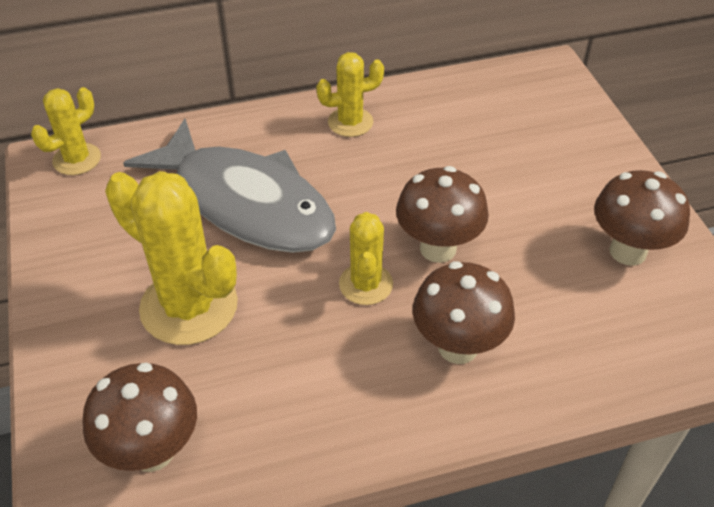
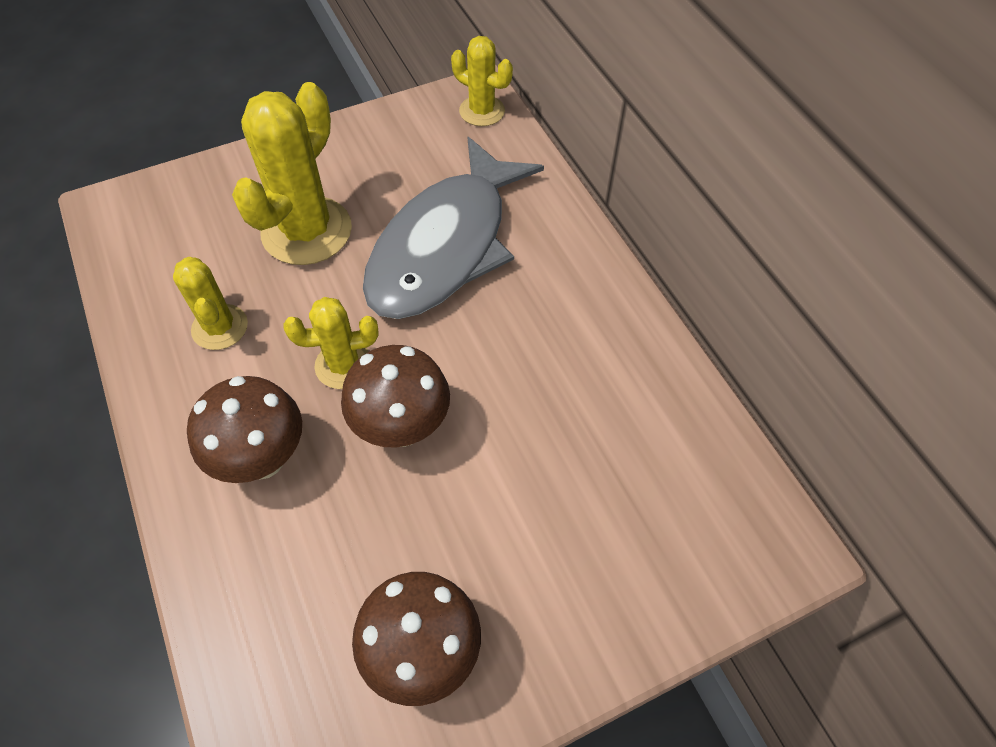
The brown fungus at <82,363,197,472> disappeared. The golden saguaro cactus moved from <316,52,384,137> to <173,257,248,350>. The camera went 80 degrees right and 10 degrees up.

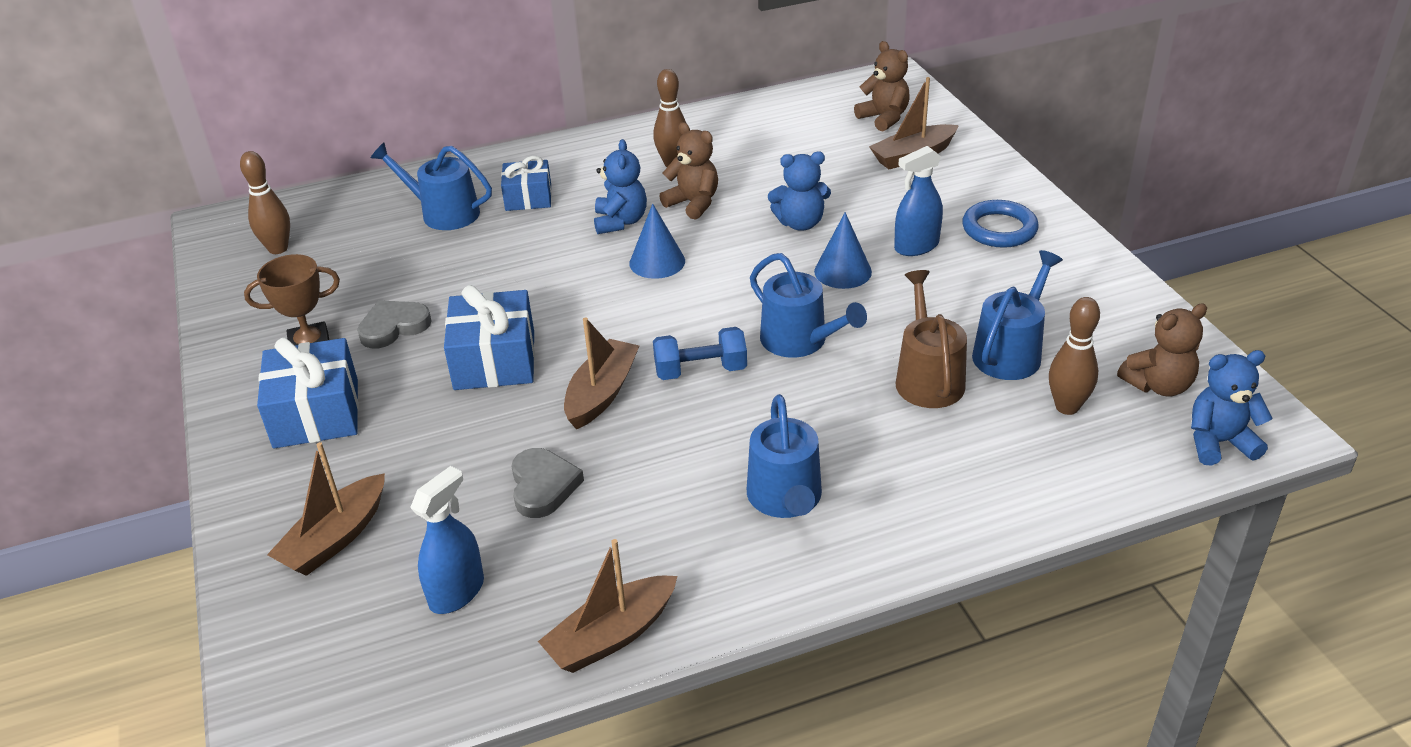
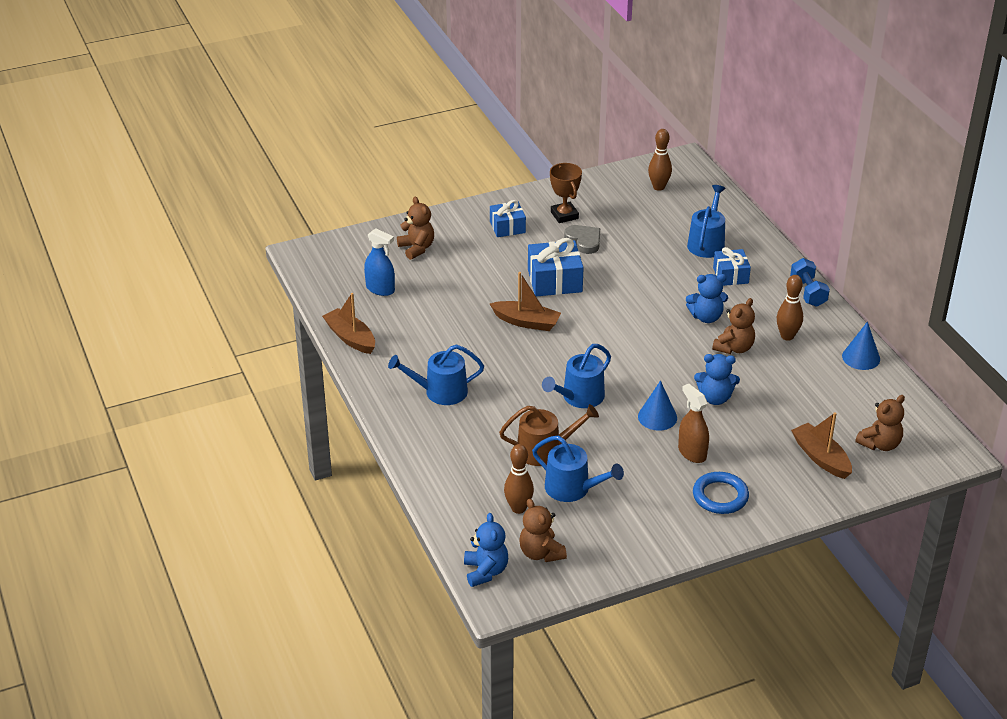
The gray heart shape at <512,448,584,518> disappeared. The royal blue solid cone moved from <629,203,685,279> to <842,321,880,370>. The royal blue dumbbell moved from <653,327,747,380> to <790,258,830,307>. The brown toy boat at <267,442,385,576> was replaced by the brown teddy bear at <397,197,434,260>. The royal blue spray cleaner at <894,146,943,256> became the brown spray cleaner at <678,384,709,463>. The royal blue teddy bear at <768,152,831,231> turned 75 degrees counterclockwise. The royal blue gift at <257,338,359,448> changed to 0.65 times the size. The camera went 85 degrees right and 0 degrees up.

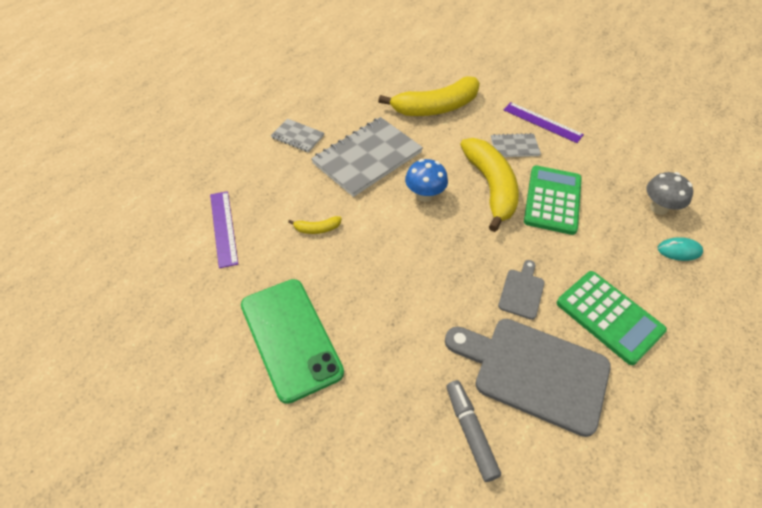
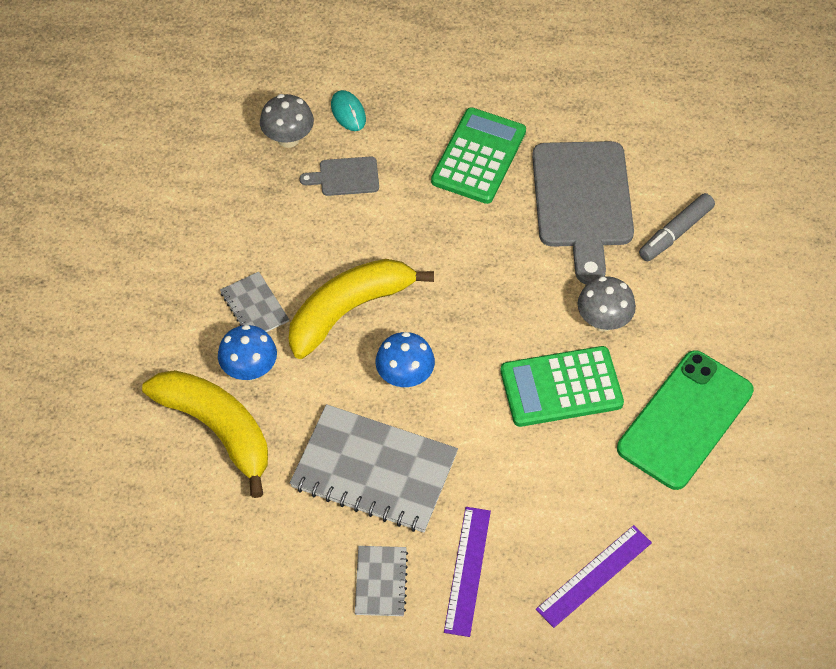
The golden toy banana at <288,216,342,234> disappeared. The royal blue fungus at <218,325,277,381> appeared. The gray fungus at <578,276,636,332> appeared. The gray cutting board moved from <498,260,544,320> to <300,156,379,196>. The purple ruler moved from <504,102,584,143> to <444,507,491,637>. The green adding machine moved from <524,166,582,235> to <501,346,624,427>. The camera went 115 degrees left and 5 degrees up.

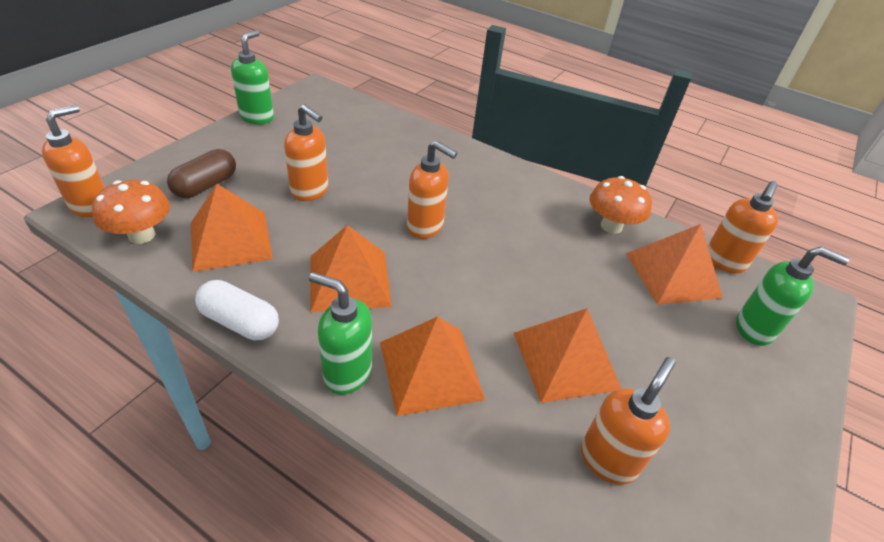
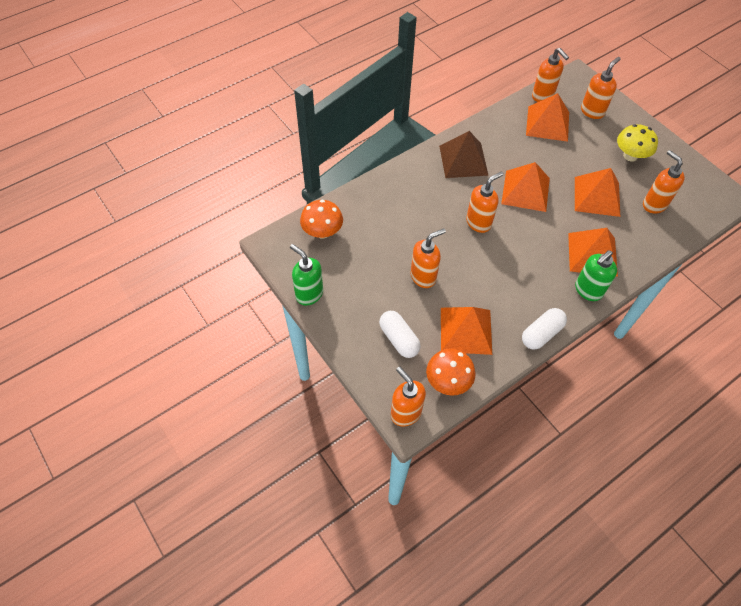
The brown pyramid at <439,131,489,178> appeared. The golden fungus at <617,124,658,162> appeared. The bright orange pyramid moved from <310,225,392,312> to <501,162,550,212>. The bright orange fungus moved from <590,176,652,234> to <300,200,343,238>. The brown capsule at <167,149,236,198> became the white capsule at <379,311,421,358>. The green soap pump at <736,246,849,346> became the bright orange soap pump at <581,57,620,119>. The camera went 65 degrees left and 15 degrees up.

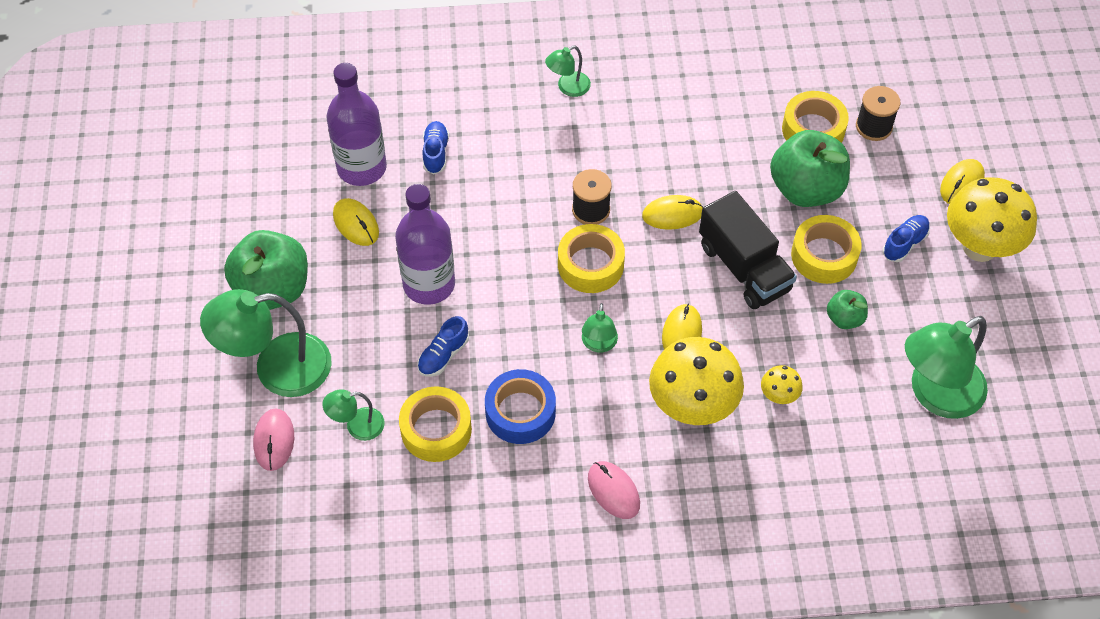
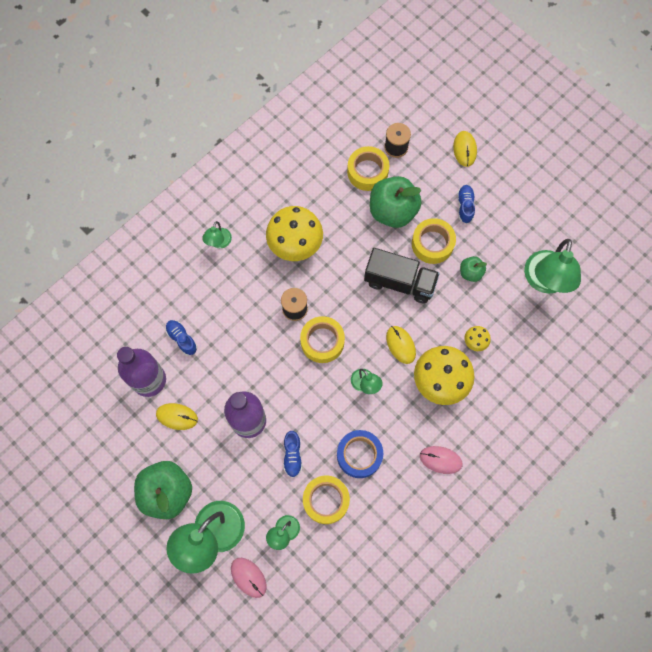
The golden PC mouse at <642,195,703,230> disappeared. The golden fungus moved from <947,177,1037,262> to <266,206,323,261>. The camera went 40 degrees left and 15 degrees up.

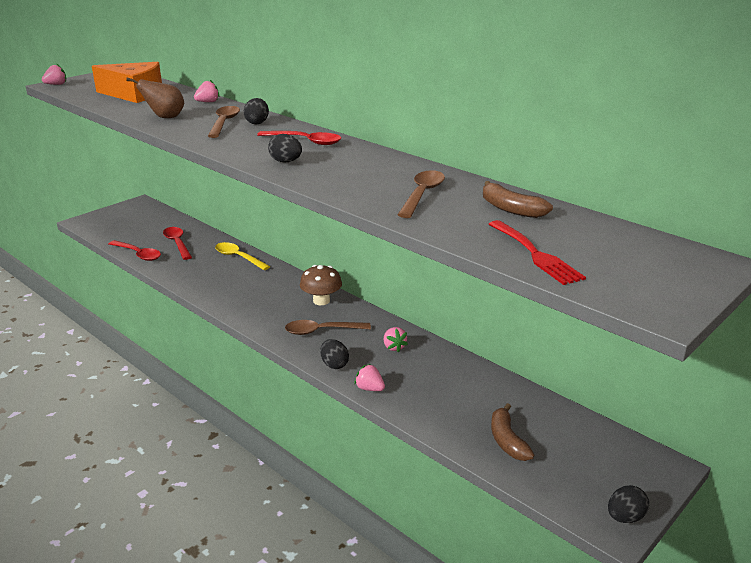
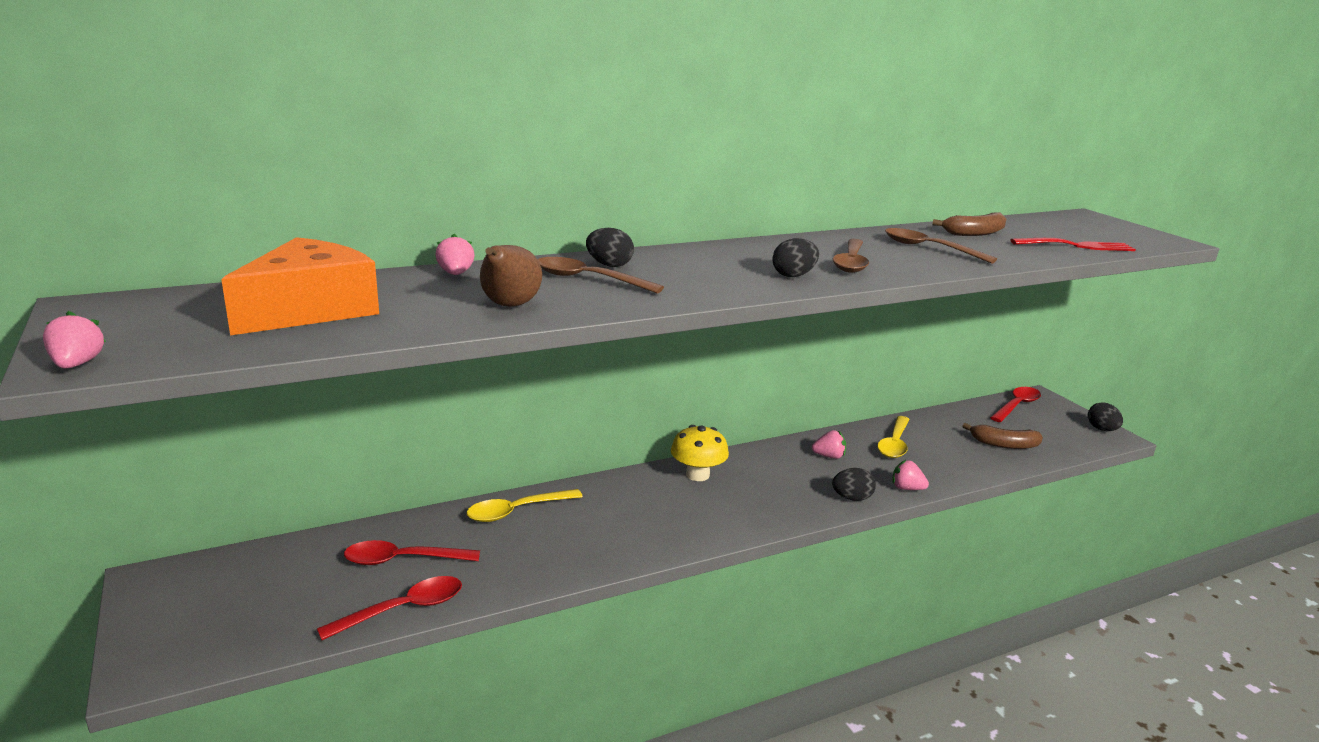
The golden tablespoon at <877,416,910,458> appeared. The red tablespoon moved from <257,131,341,145> to <990,387,1041,422>. The brown tablespoon moved from <285,320,371,335> to <833,239,869,273>. The brown fungus at <300,265,342,305> became the golden fungus at <671,425,729,481>. The rosy berry at <354,364,385,391> turned 60 degrees clockwise. The camera went 70 degrees left and 5 degrees down.

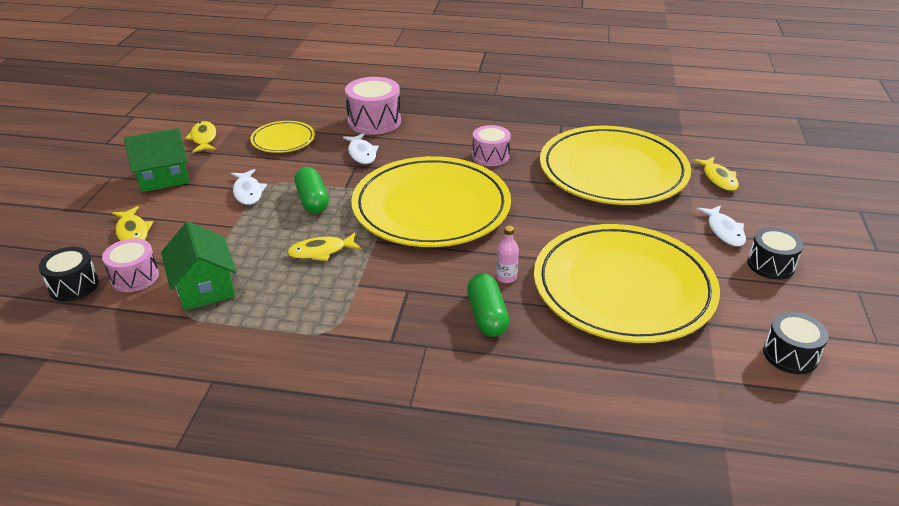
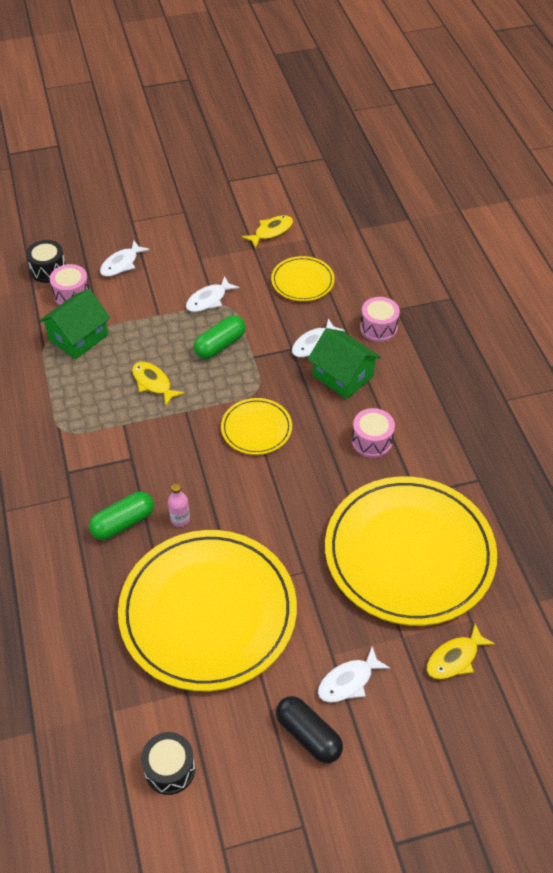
The green cottage moved from <124,128,189,192> to <308,328,381,399>. The black snare drum at <747,227,803,280> was replaced by the black capsule at <276,696,343,763>. The golden toy fish at <112,206,153,241> became the white toy fish at <100,241,150,277>. The rosy snare drum at <345,77,401,135> changed to 0.65 times the size. The golden plate at <351,156,511,247> changed to 0.46 times the size. The camera went 65 degrees right and 15 degrees up.

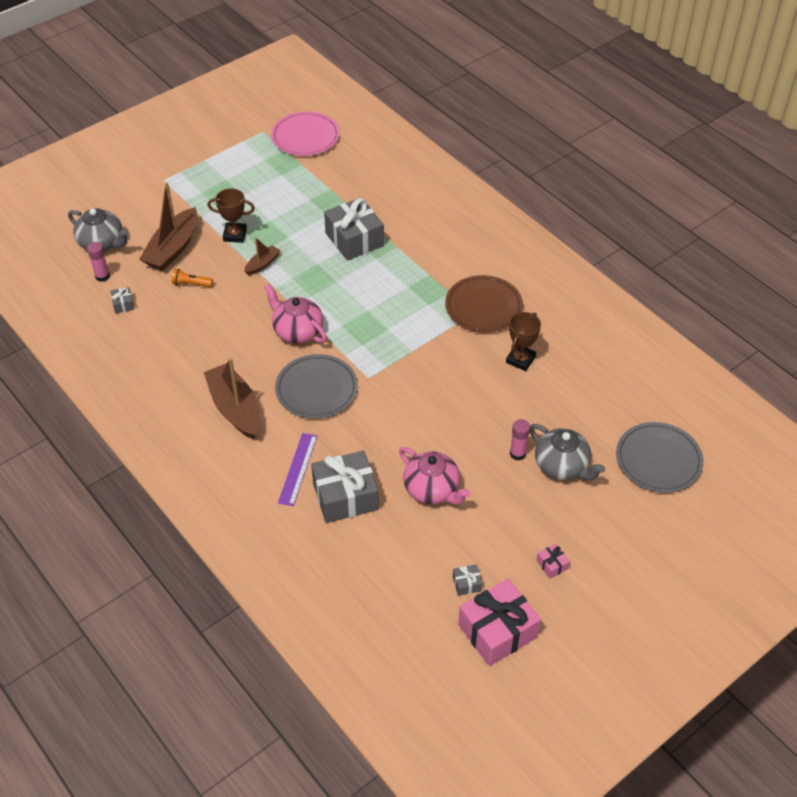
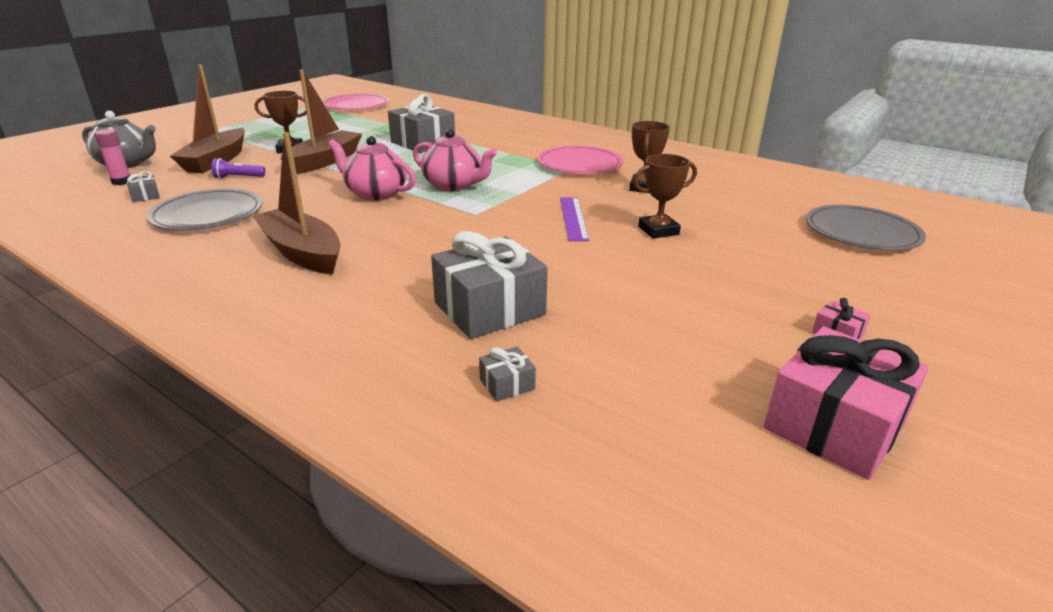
The rosy stick of glue at <510,419,530,460> disappeared. The gray teapot at <530,424,605,480> disappeared. The brown trophy at <633,154,697,239> appeared. The gray plate moved from <275,354,358,419> to <147,189,262,231>. The purple ruler moved from <278,433,318,506> to <560,198,589,241>. The rosy teapot moved from <399,447,470,505> to <413,129,497,191>. The gray gift moved from <453,564,482,596> to <479,347,536,402>. The bright orange pocket torch at <172,269,213,287> became the purple pocket torch at <212,158,265,179>. The brown plate at <445,275,523,333> became the rosy plate at <538,146,623,174>. The brown toy boat at <244,237,281,275> changed to 1.98 times the size. The camera went 15 degrees left and 20 degrees down.

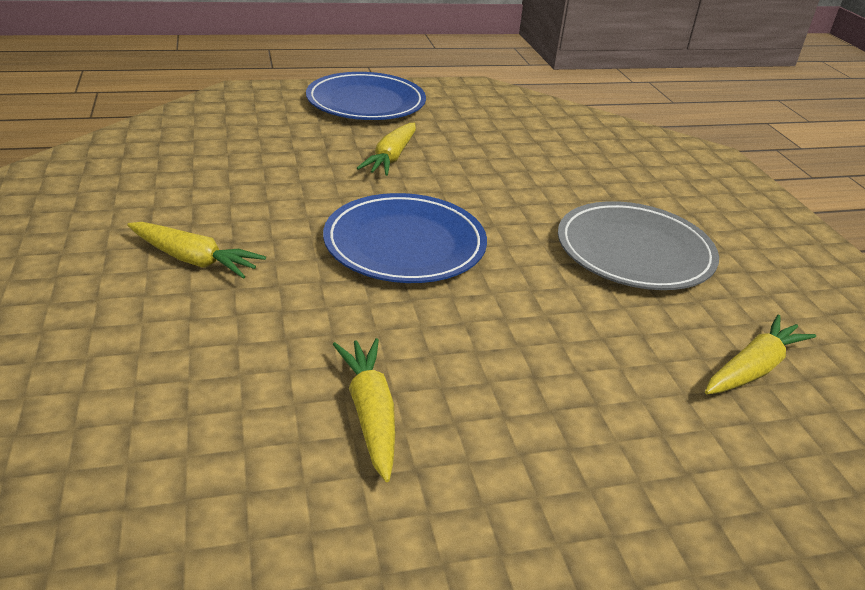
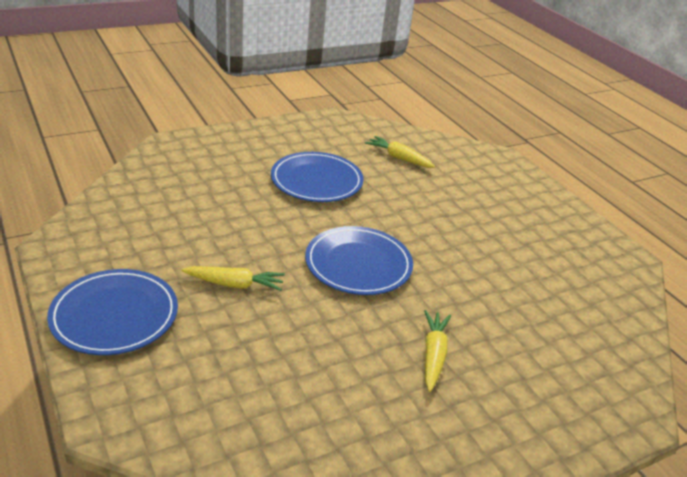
The golden toy carrot at <333,338,395,482> disappeared. The gray plate at <558,201,719,290> became the royal blue plate at <271,152,364,202>. The camera went 105 degrees left and 0 degrees up.

